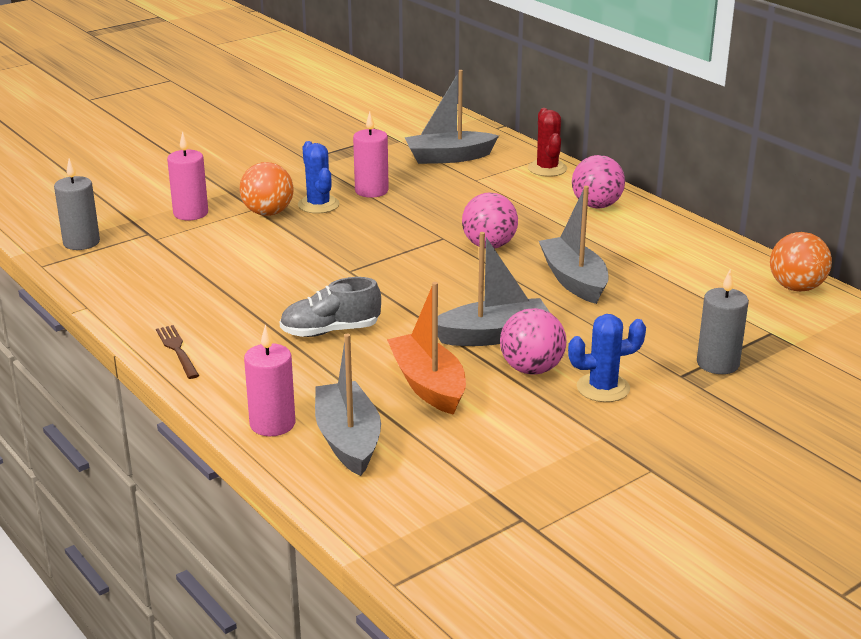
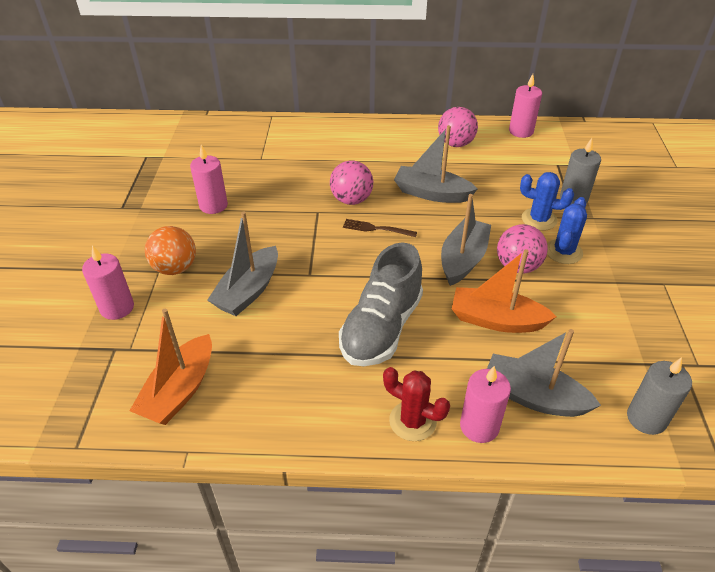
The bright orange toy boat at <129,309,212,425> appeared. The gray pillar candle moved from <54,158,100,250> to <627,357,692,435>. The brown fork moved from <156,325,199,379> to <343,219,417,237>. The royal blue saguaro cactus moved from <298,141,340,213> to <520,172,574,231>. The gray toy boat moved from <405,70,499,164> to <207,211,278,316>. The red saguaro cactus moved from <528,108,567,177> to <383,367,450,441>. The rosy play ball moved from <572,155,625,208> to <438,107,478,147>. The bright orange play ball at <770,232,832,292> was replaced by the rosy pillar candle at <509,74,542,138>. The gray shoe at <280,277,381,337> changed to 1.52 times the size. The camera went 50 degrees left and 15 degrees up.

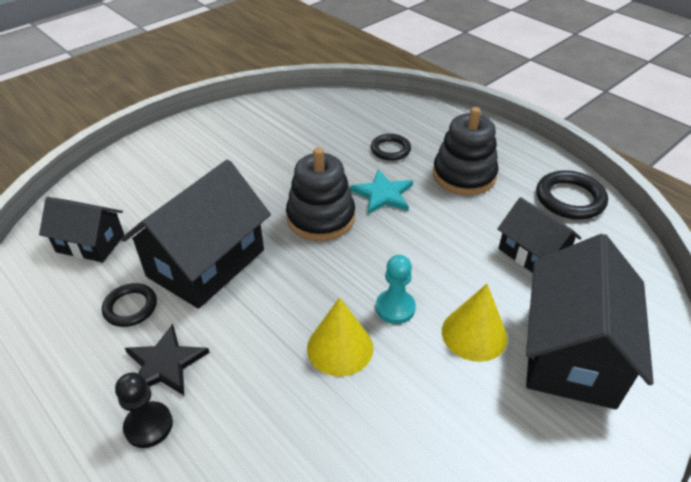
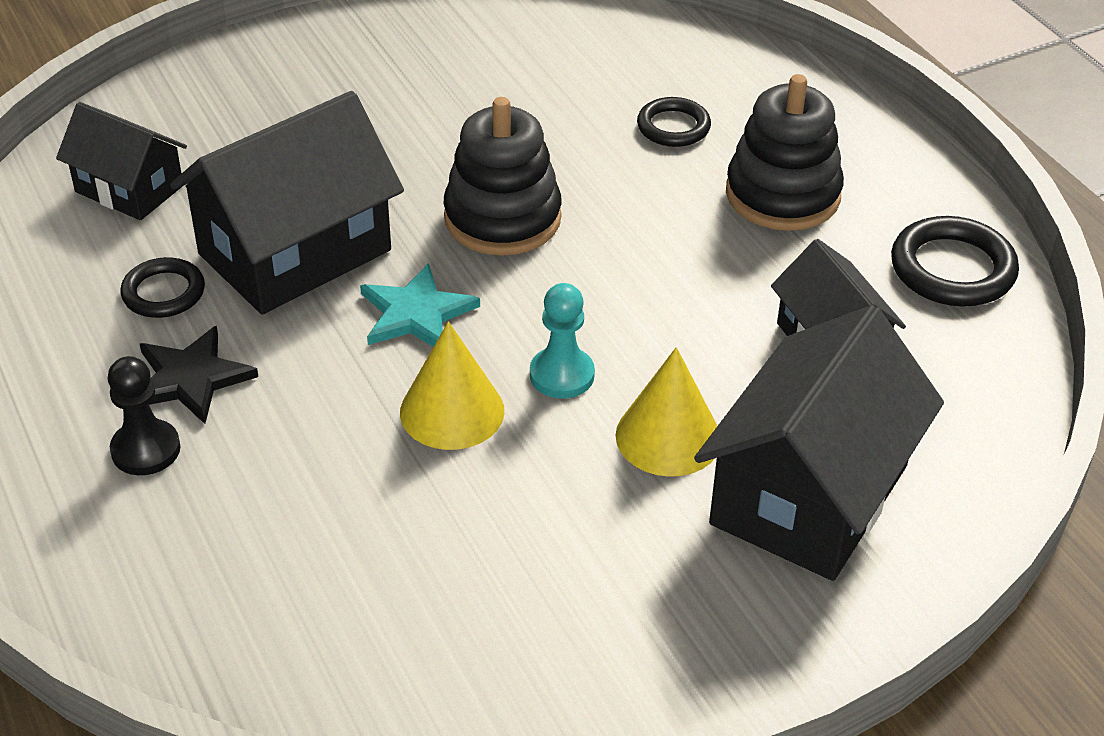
The teal five-pointed star moved from <350,170,413,214> to <360,263,480,347>. The camera went 15 degrees right and 0 degrees up.

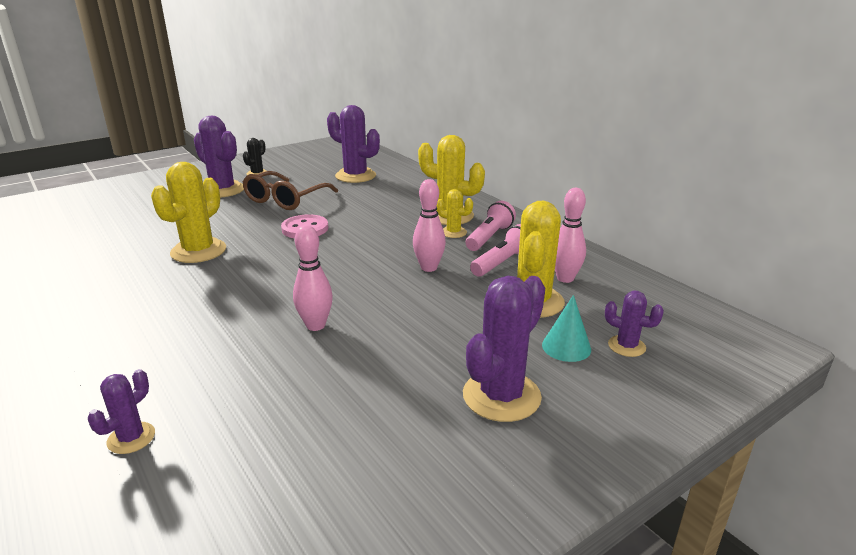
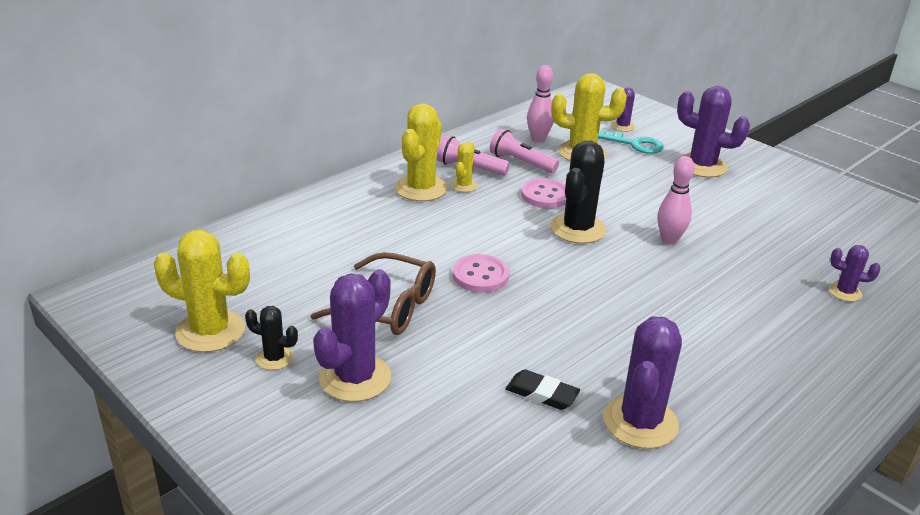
The black gum eraser at <506,369,580,410> appeared. The black saguaro cactus at <550,141,606,244> appeared. The golden saguaro cactus moved from <151,162,226,263> to <154,230,250,352>. The purple saguaro cactus moved from <327,105,380,183> to <603,316,682,449>. The rosy bowling pin at <413,179,446,272> was replaced by the rosy sewing button at <521,178,566,208>. The teal solid cone at <542,295,591,362> was replaced by the teal latchkey at <598,130,664,154>. The camera went 100 degrees left and 5 degrees up.

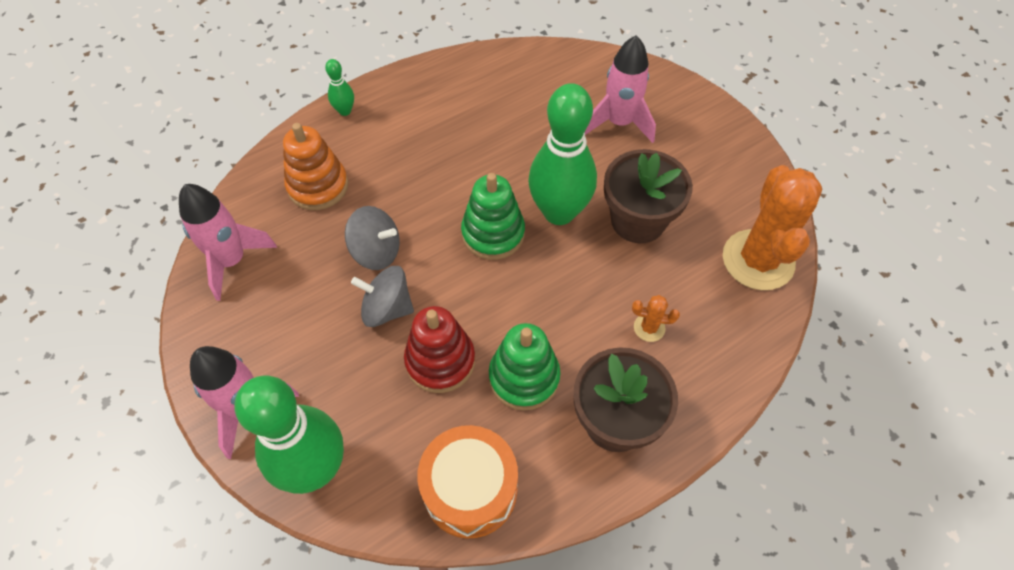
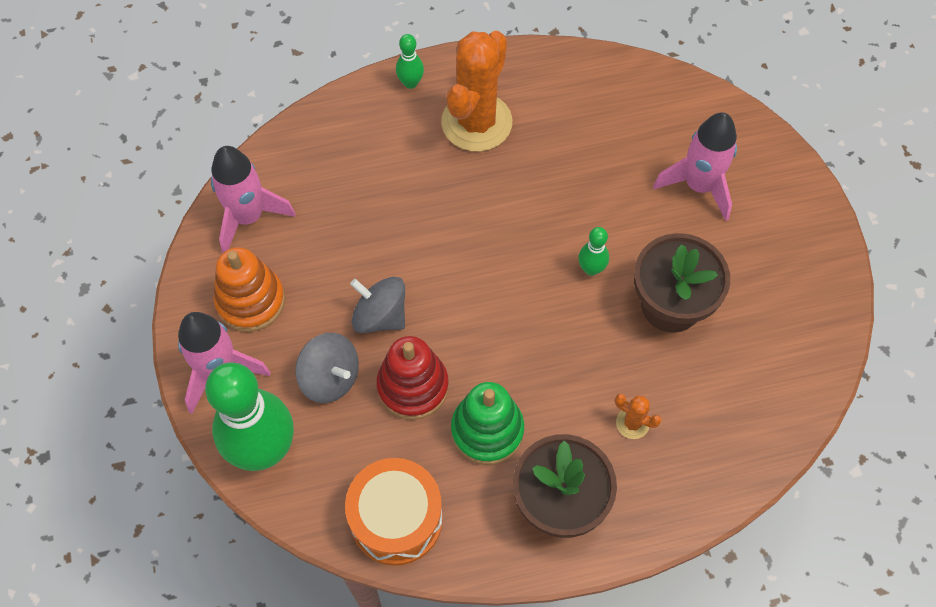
The green stacking rings at <461,173,525,260> disappeared. The bright orange stacking rings moved from <283,123,348,210> to <214,247,285,332>. The gray spinning top moved from <345,206,400,270> to <295,333,359,403>. The bright orange saguaro cactus moved from <723,165,822,290> to <441,31,512,152>. The green bowling pin at <528,83,597,225> changed to 0.43 times the size. The camera went 20 degrees right and 5 degrees up.

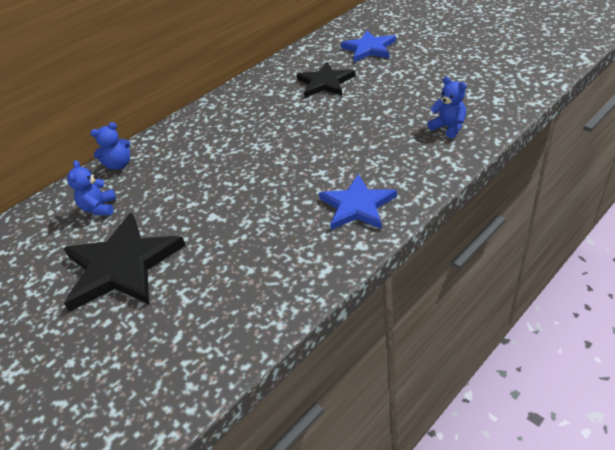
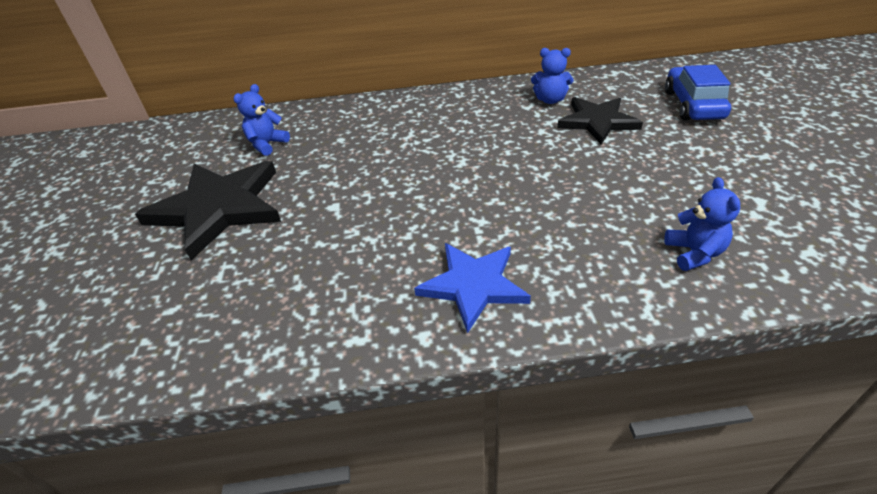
The royal blue teddy bear moved from <90,122,130,170> to <531,48,573,104>. The royal blue five-pointed star at <341,30,396,62> was replaced by the royal blue toy car at <665,65,731,120>. The camera went 35 degrees right and 0 degrees up.

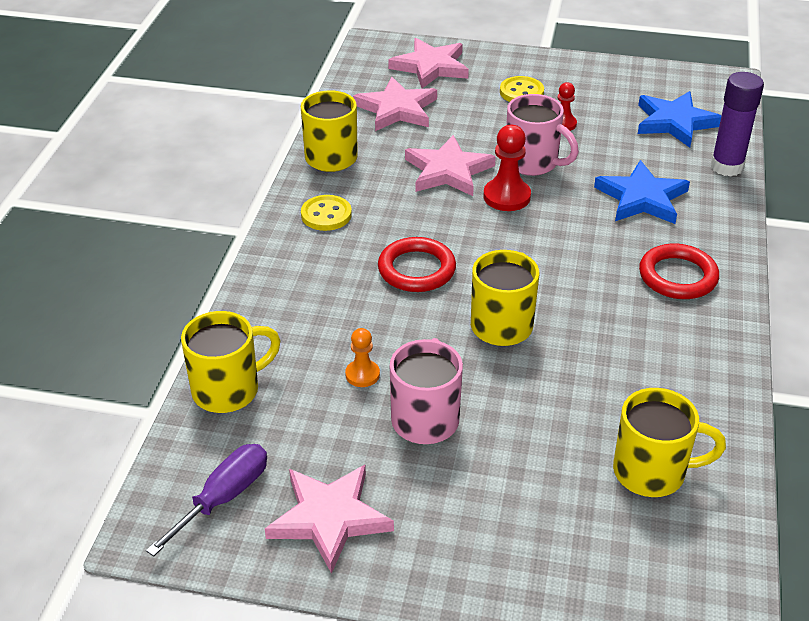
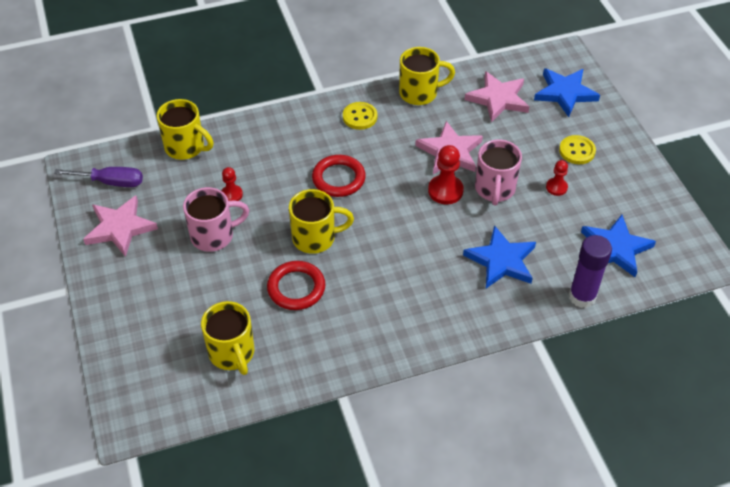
The red hoop moved from <639,244,719,299> to <267,261,325,310>. The bright orange pawn at <345,328,380,387> became the red pawn at <222,167,243,201>. The rosy five-pointed star at <389,38,469,88> became the royal blue five-pointed star at <534,68,600,117>. The camera went 60 degrees right and 10 degrees up.

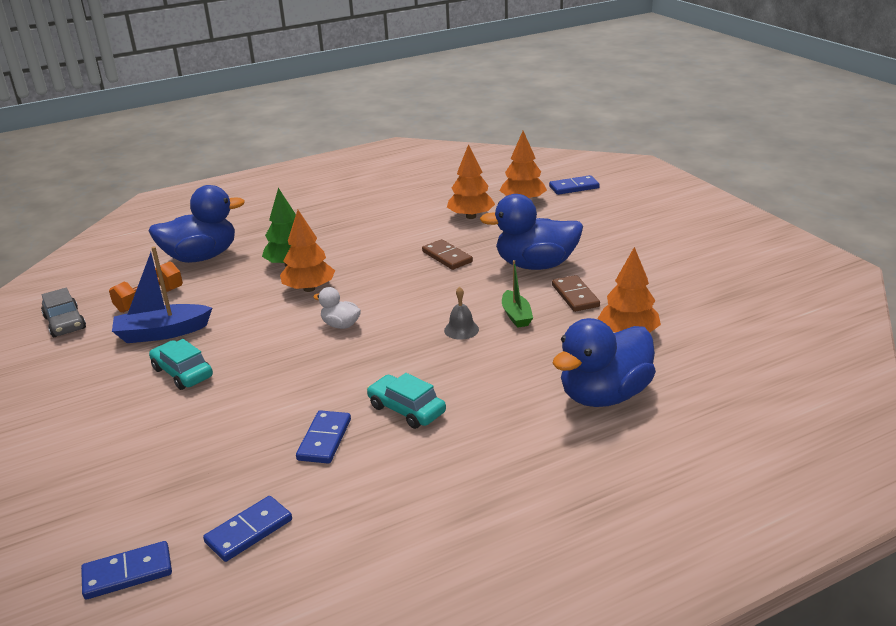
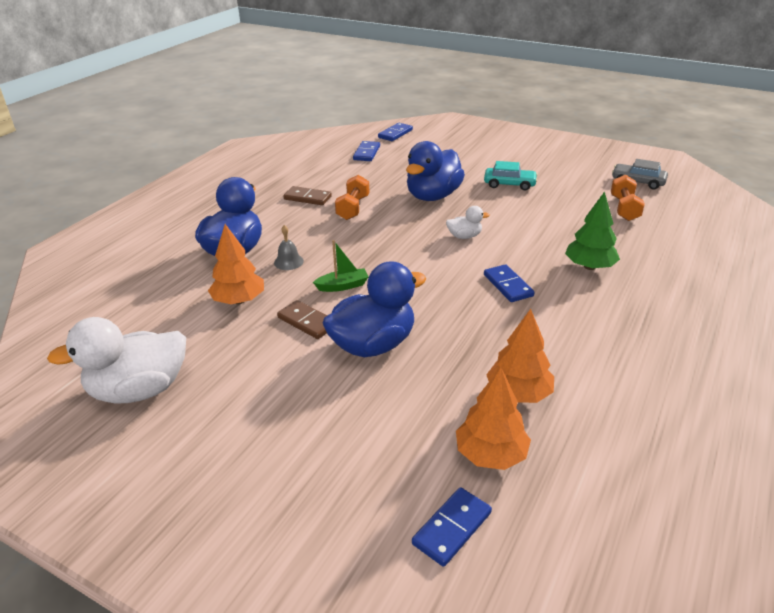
The royal blue toy boat at <112,246,212,343> disappeared. The bright orange fir tree at <280,210,335,292> disappeared. The white duck at <47,317,186,404> appeared. The royal blue duck moved from <149,185,245,263> to <406,141,465,201>. The royal blue domino moved from <296,410,351,464> to <484,264,534,302>. The brown domino moved from <422,239,473,270> to <283,186,332,205>. The gray hand bell moved from <444,287,479,340> to <274,225,304,270>. The teal toy car at <367,373,446,429> was replaced by the bright orange dumbbell at <335,175,370,220>. The green toy boat at <502,260,533,328> turned 120 degrees clockwise. The camera went 145 degrees right and 5 degrees up.

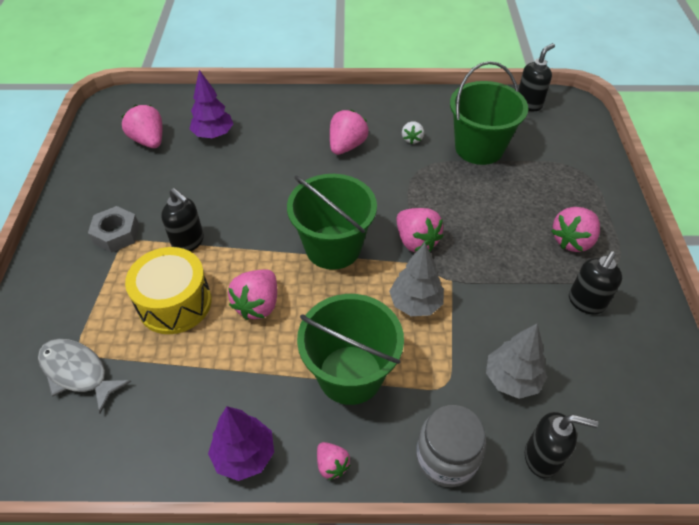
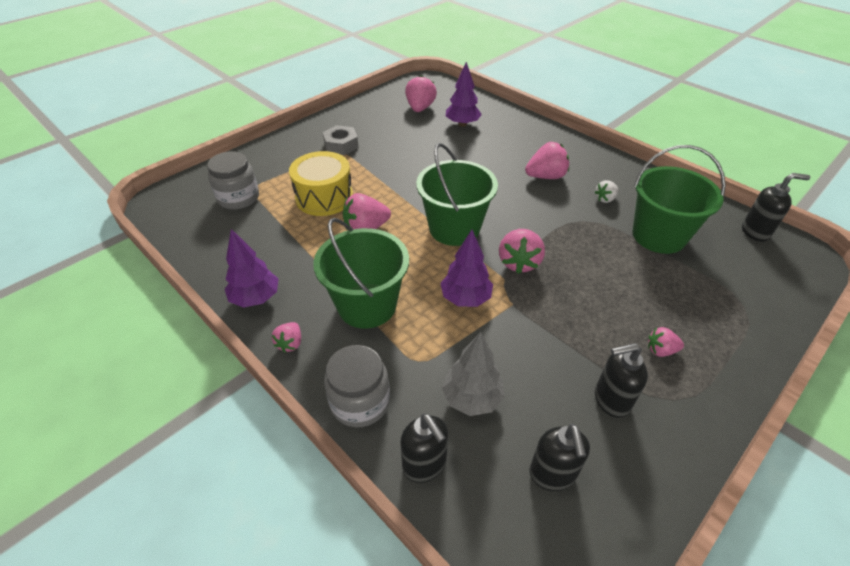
The black soap pump moved from <161,188,204,252> to <529,424,590,491>. The gray toy fish at <38,339,131,413> was replaced by the gray jar at <207,151,259,210>. The gray fir tree at <389,243,444,316> became the purple fir tree at <440,230,493,307>. The rosy berry at <551,207,600,252> changed to 0.57 times the size. The camera went 45 degrees right and 5 degrees down.

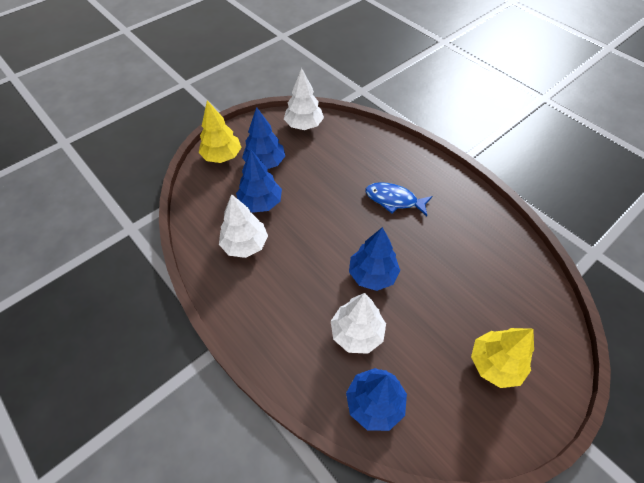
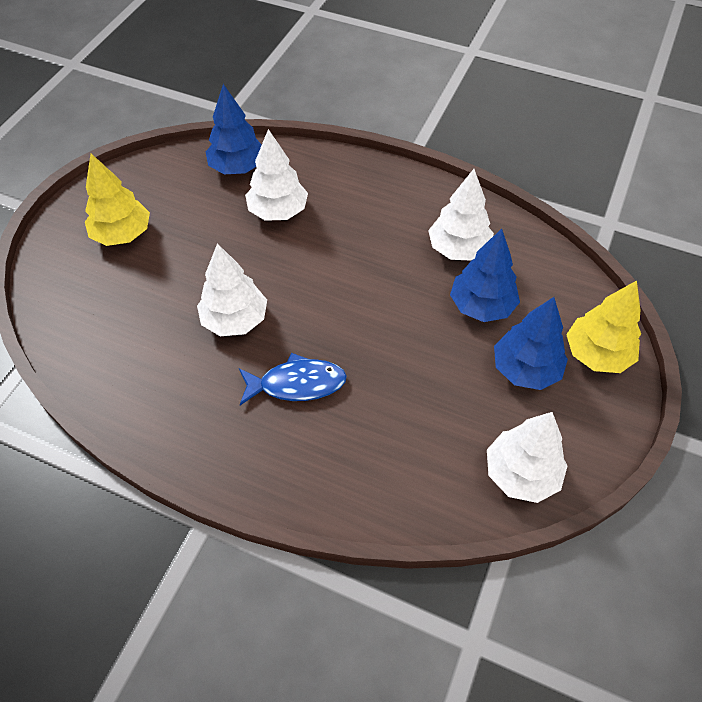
The royal blue fir tree at <349,227,400,291> disappeared. The white fir tree at <197,243,267,336> appeared. The camera went 155 degrees right and 0 degrees up.

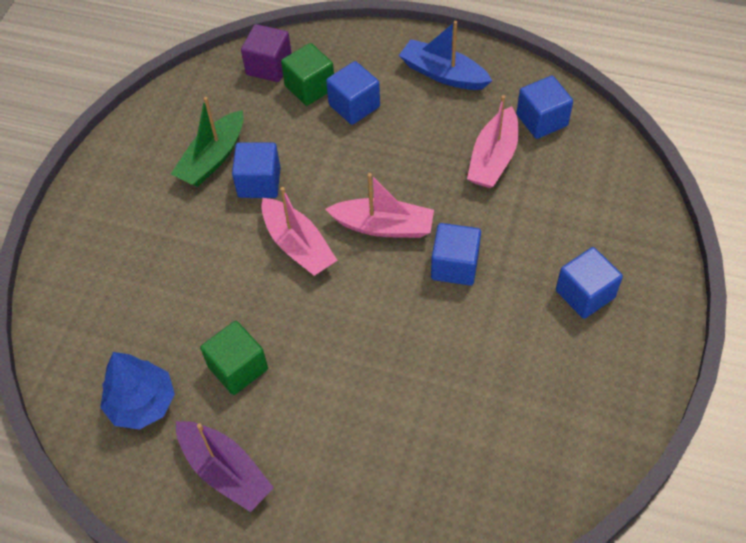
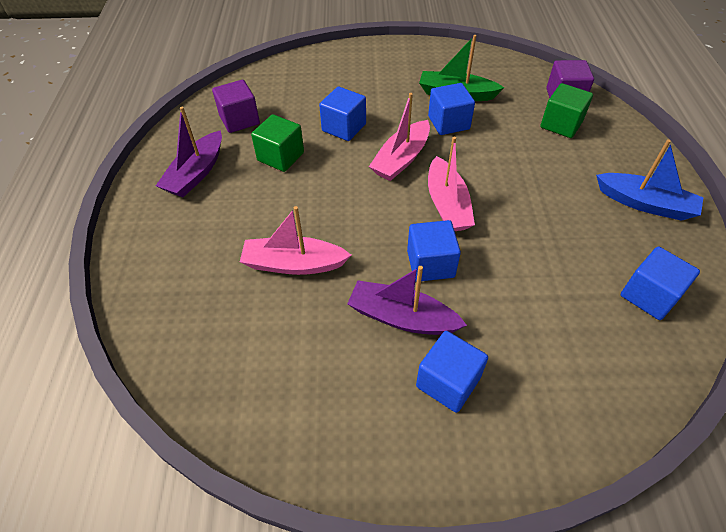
The purple toy boat at <347,266,467,335> appeared. The royal blue solid cube moved from <326,61,380,125> to <319,87,366,141>. The rosy toy boat moved from <467,95,519,188> to <240,206,351,275>. The royal blue fir tree at <100,352,175,430> was replaced by the purple solid cube at <212,80,260,133>. The royal blue toy boat at <399,21,492,90> turned 105 degrees clockwise. The camera went 70 degrees right and 5 degrees down.

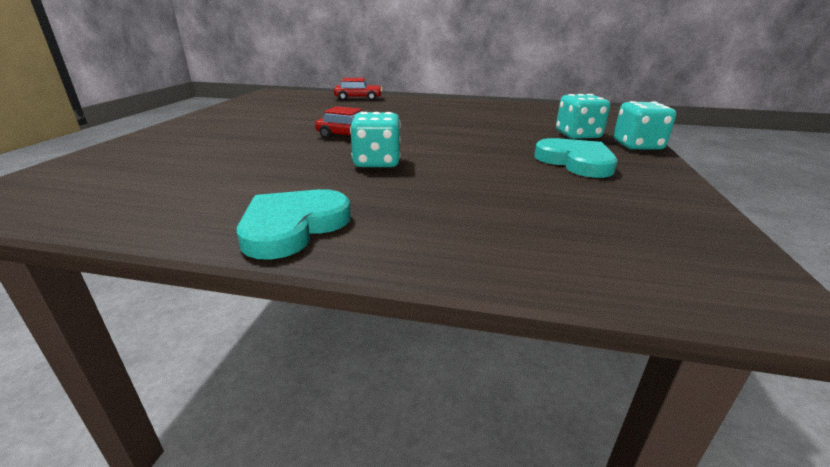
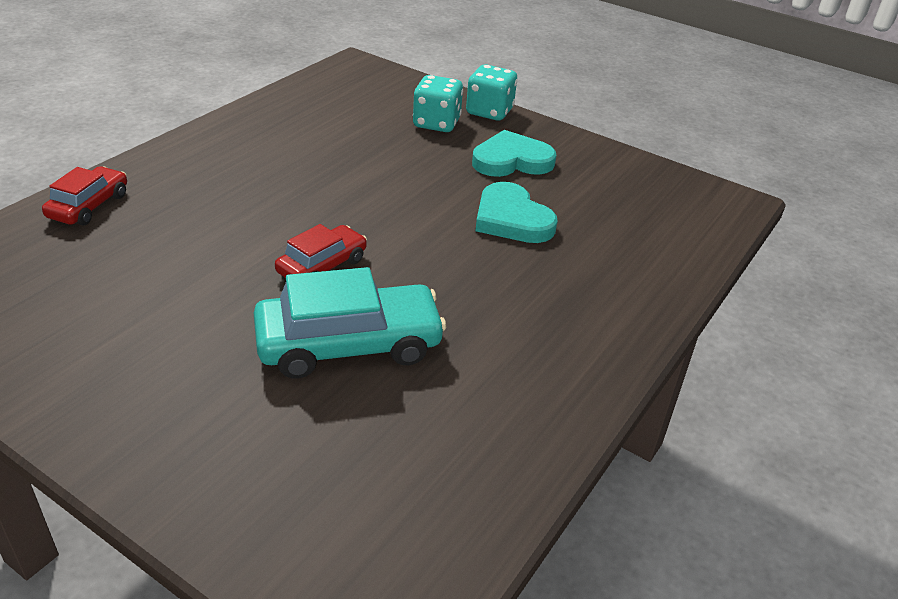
The teal dice at <350,112,401,167> disappeared. The teal toy car at <254,267,446,379> appeared. The teal heart shape moved from <237,189,351,260> to <475,182,558,243>. The camera went 70 degrees left and 10 degrees up.

